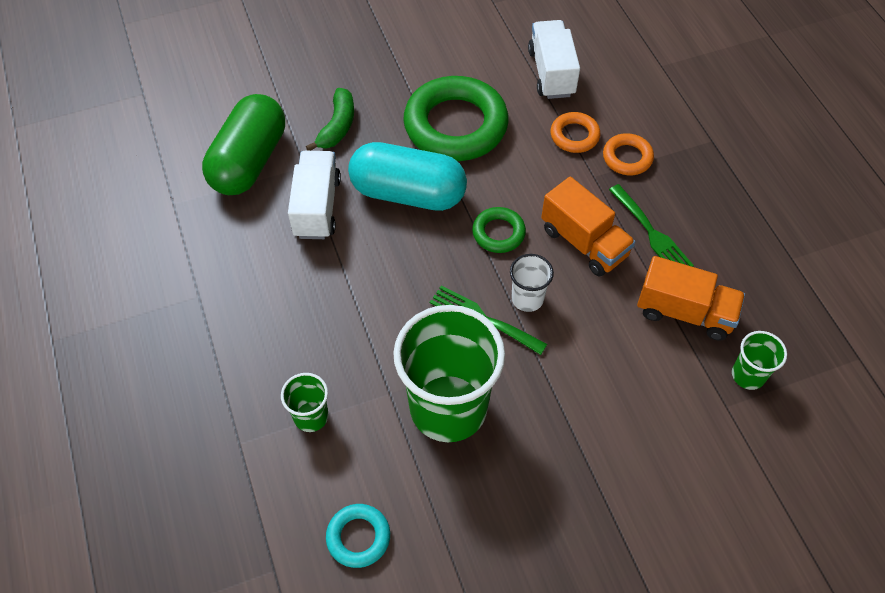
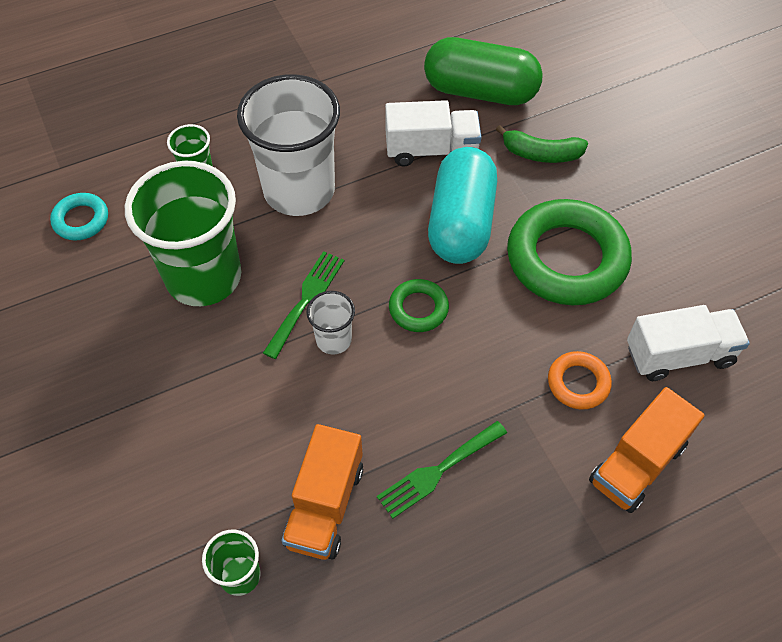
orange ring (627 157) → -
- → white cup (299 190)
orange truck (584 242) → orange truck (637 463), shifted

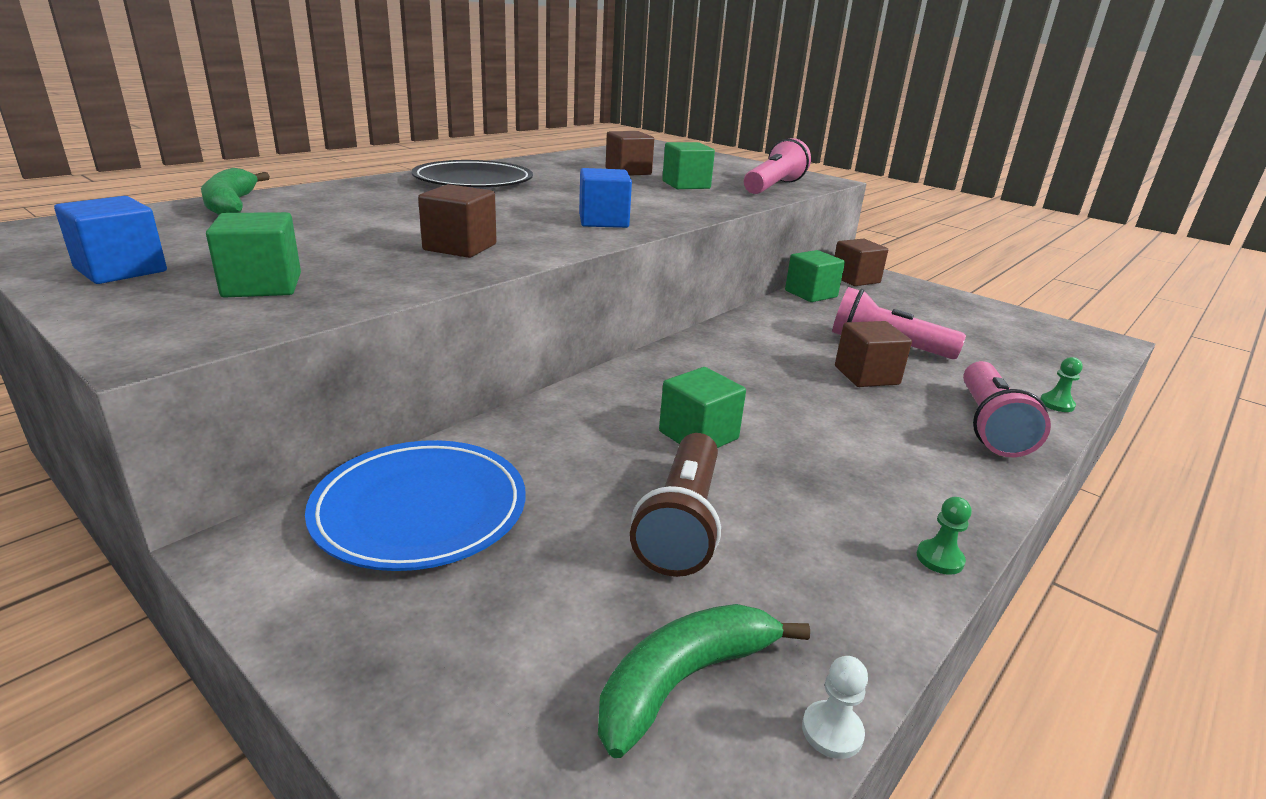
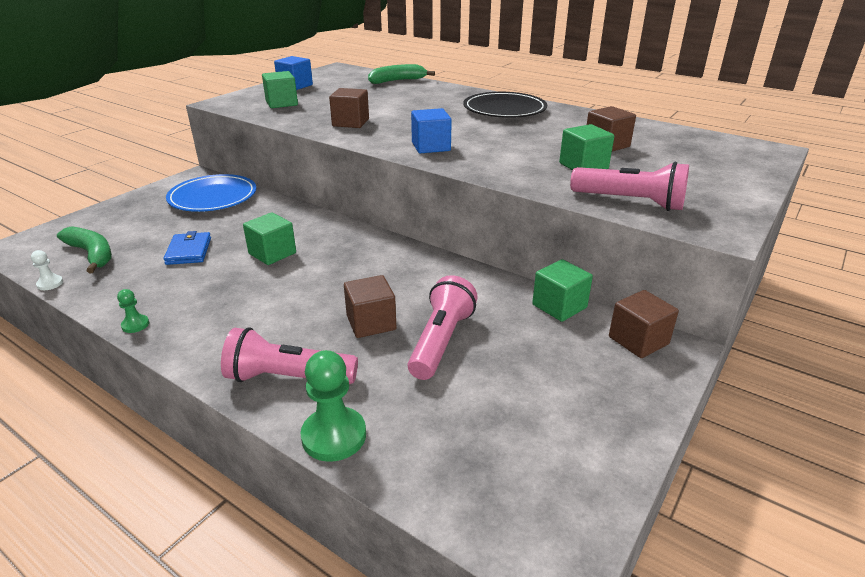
brown flashlight (682 523) → blue wallet (189 251)
green pawn (1056 404) → green pawn (334 436), x2.00

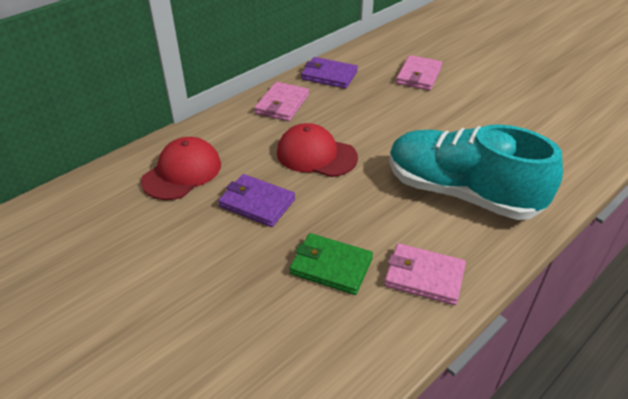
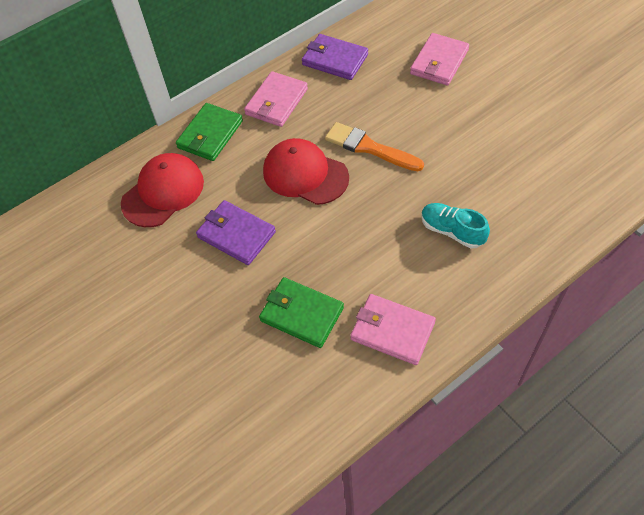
- → green wallet (210 134)
- → orange brush (369 148)
turquoise shoe (461 193) → turquoise shoe (452 231), x0.41

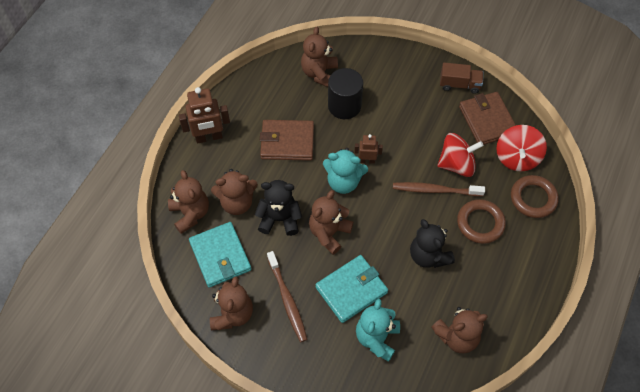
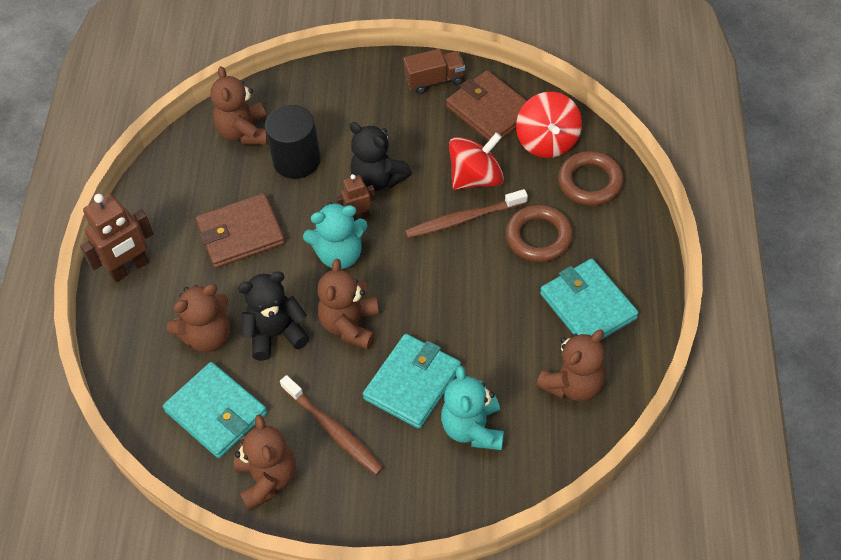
brown teddy bear (190 213) → -
- → turquoise wallet (588 306)
black teddy bear (428 255) → black teddy bear (378 179), shifted

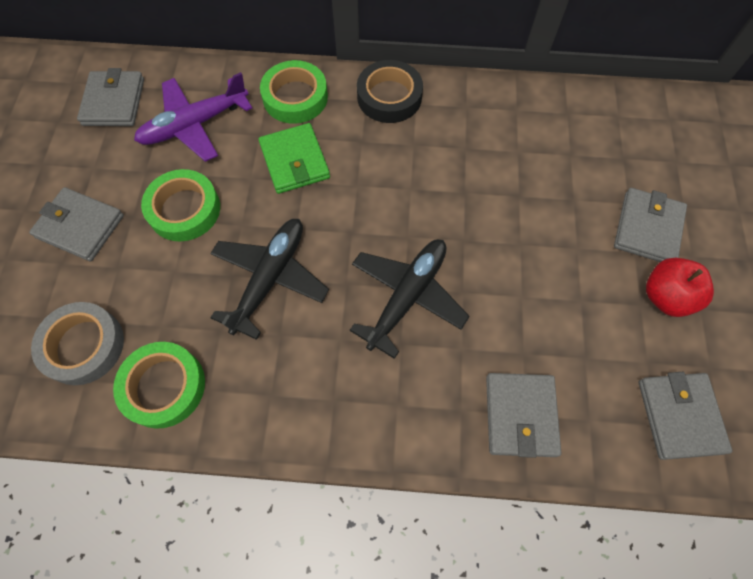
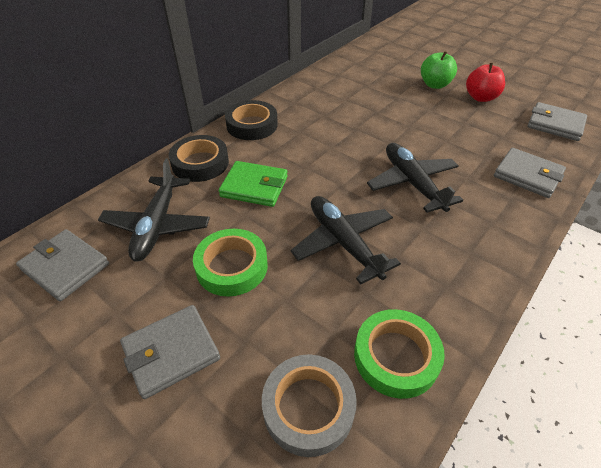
grey wallet (647 228) → green apple (434 85)
purple plane (194 125) → black plane (157 225)
green tape (295 97) → black tape (200 163)

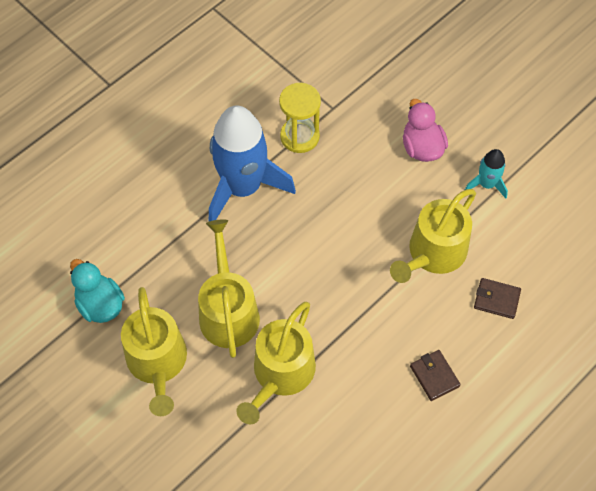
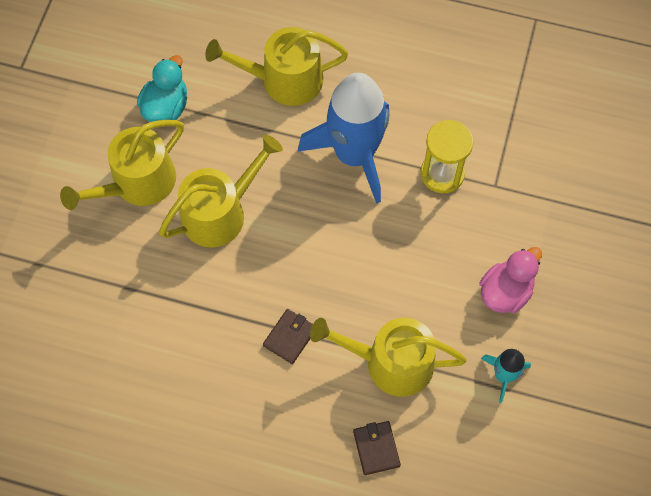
yellow watering can (280 374) → yellow watering can (284 80), shifted
brown wallet (434 376) → brown wallet (290 337), shifted

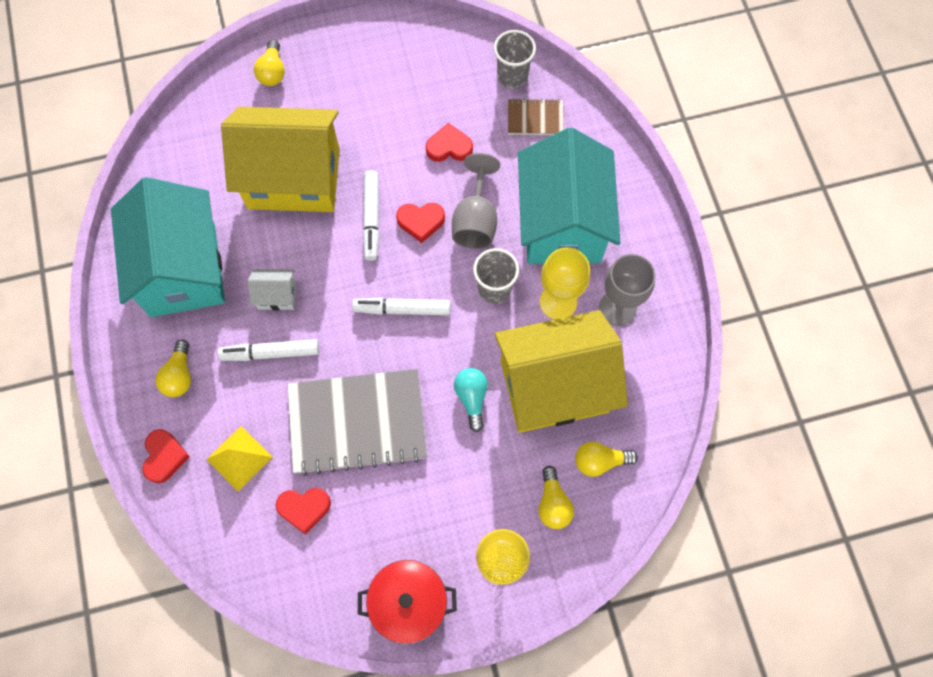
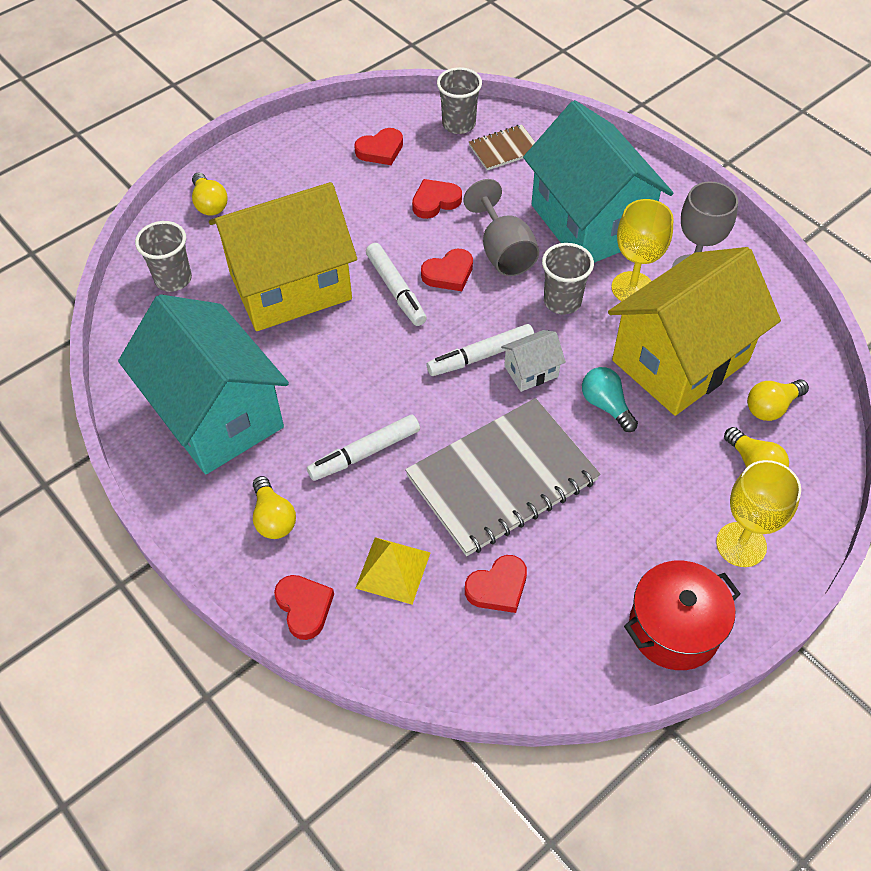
- → grey cup (173 279)
- → red heart (380 150)
white house (277 295) → white house (531 371), shifted

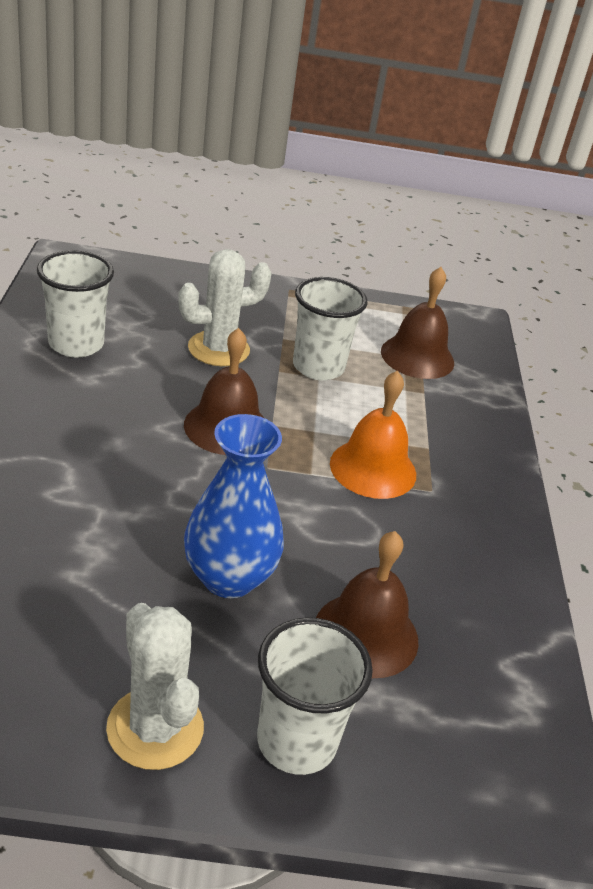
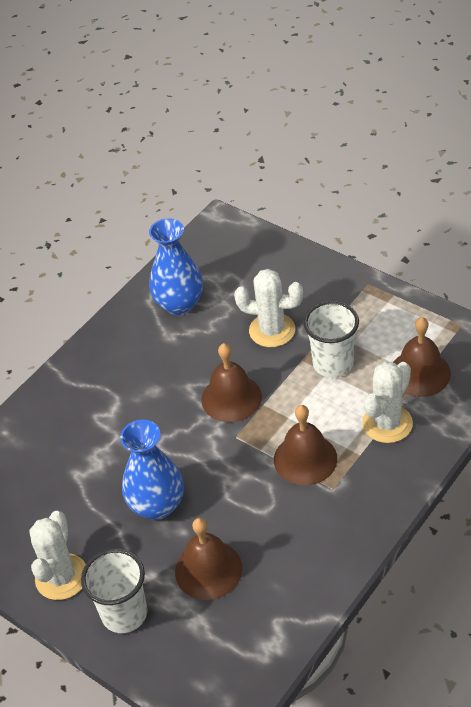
- → white cactus (387 423)
white cup (76 344) → blue vase (179 304)
orange bell (373 468) → brown bell (305 459)

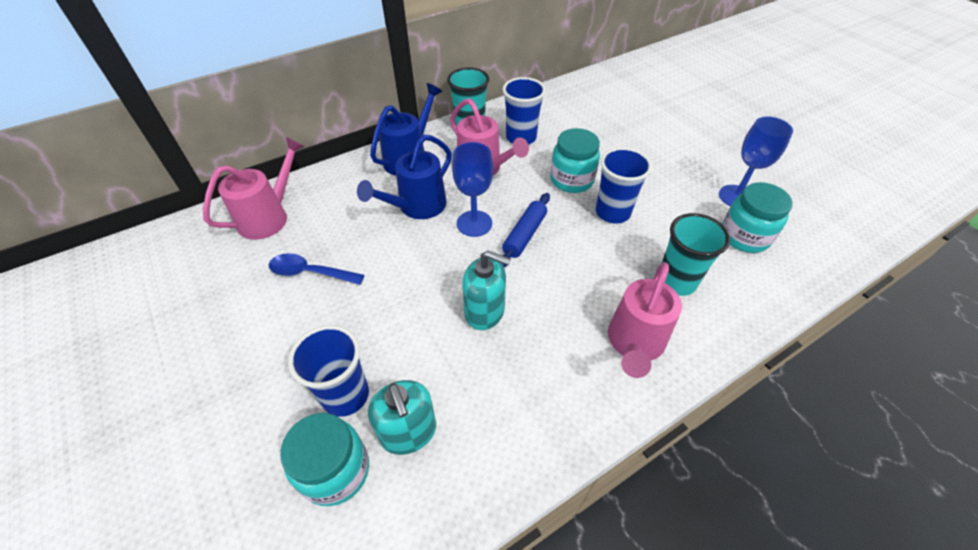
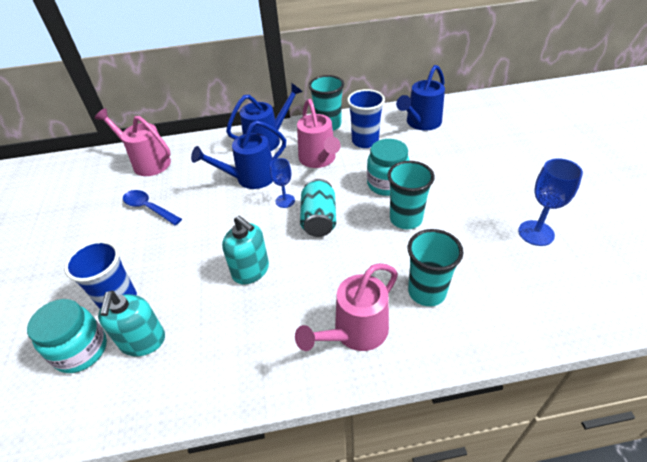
turquoise jar (744 236) → -
- → blue watering can (420 123)
blue rolling pin (524 235) → turquoise can (319 219)
blue cup (612 212) → turquoise cup (405 219)
pink watering can (269 216) → pink watering can (147 162), 120 degrees counterclockwise
blue goblet (474 223) → blue goblet (285 201), x0.64

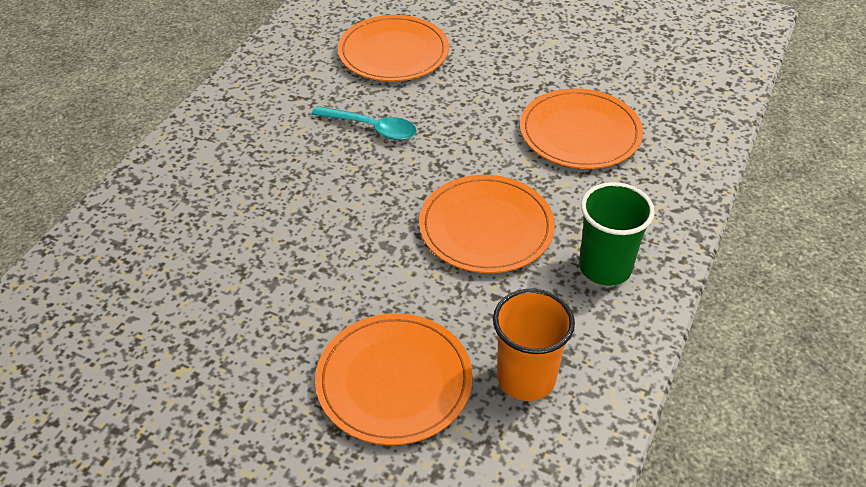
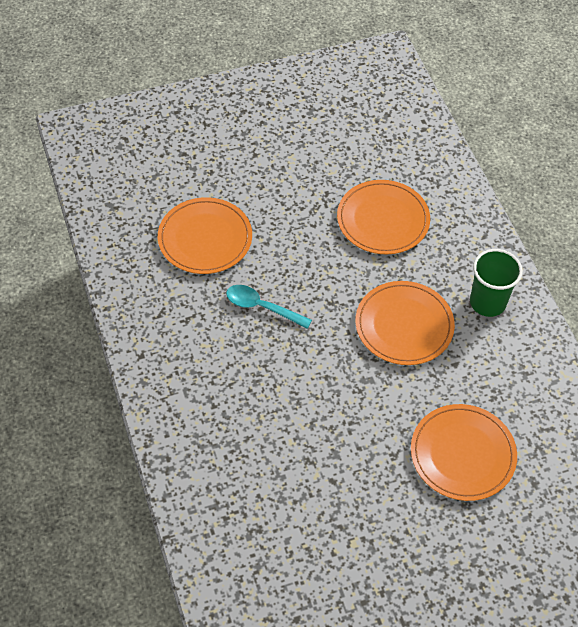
orange cup (526 378) → -
turquoise spoon (371 128) → turquoise spoon (262 307), 135 degrees counterclockwise

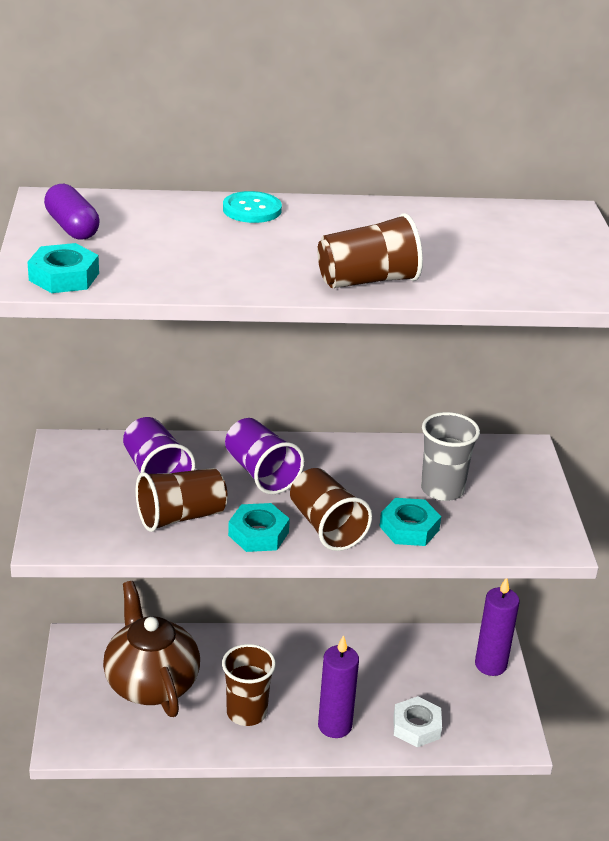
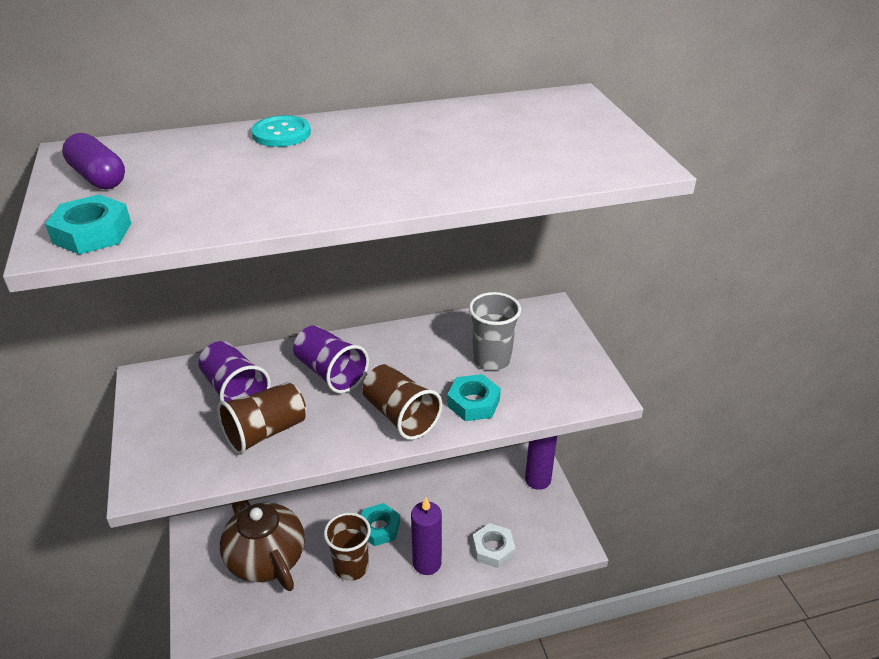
brown cup (367 281) → -
turquoise nut (258 534) → turquoise nut (379 528), shifted

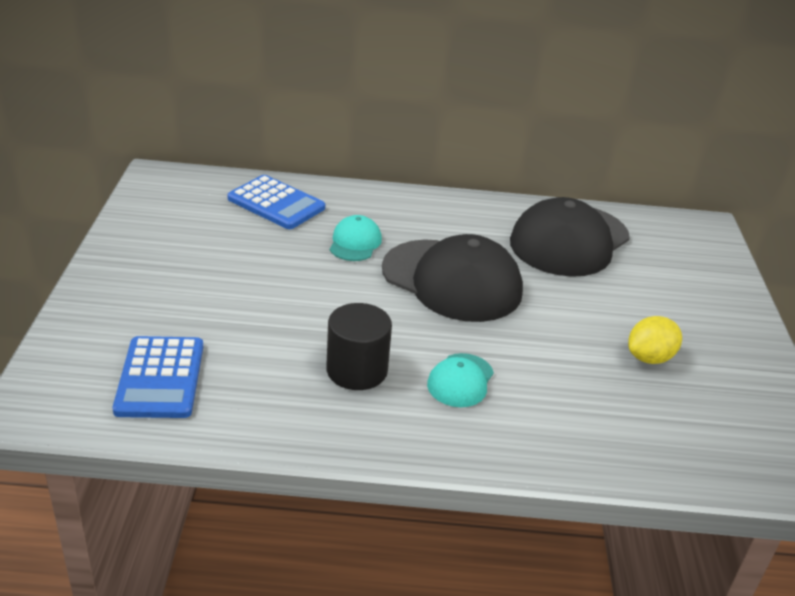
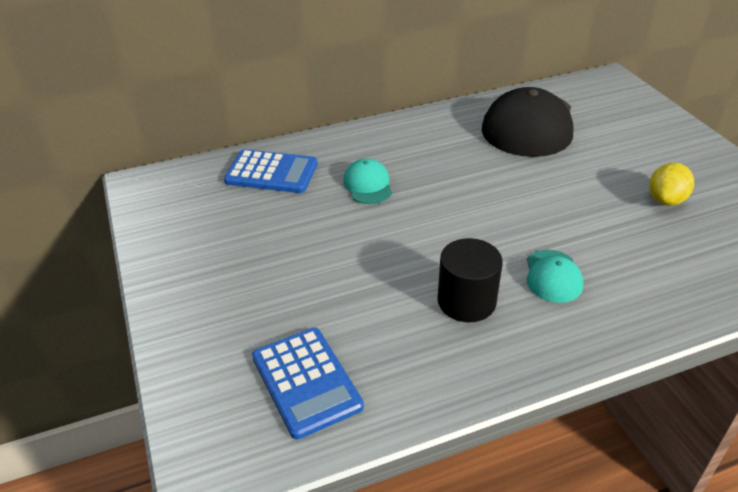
black cap (452 280) → -

